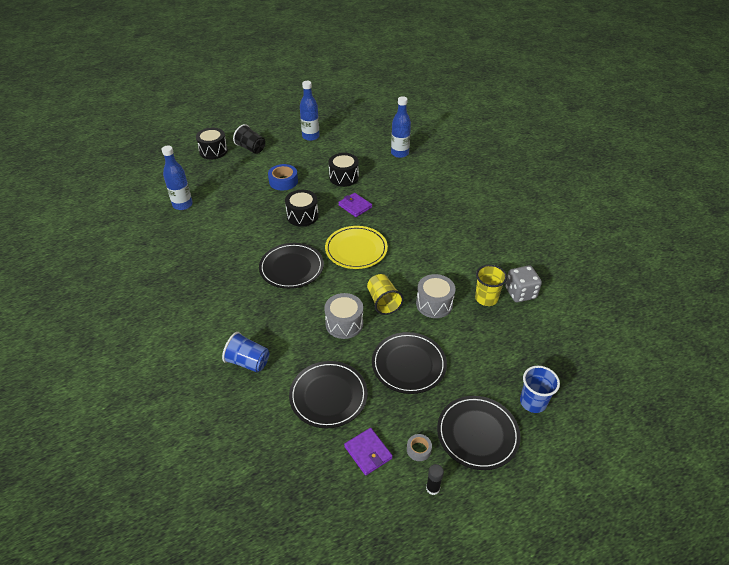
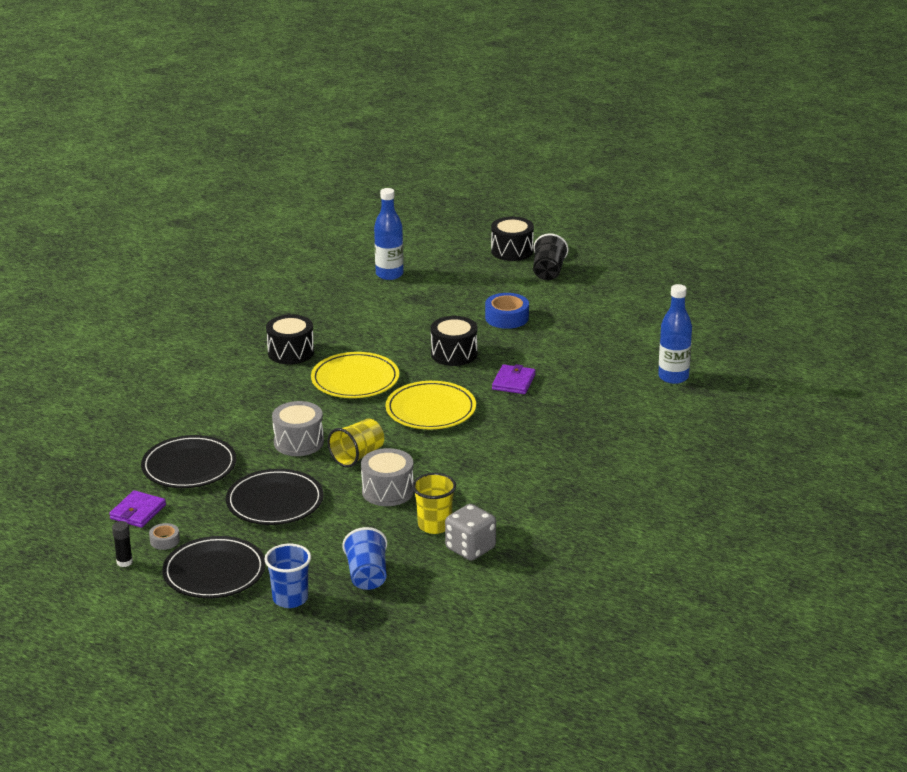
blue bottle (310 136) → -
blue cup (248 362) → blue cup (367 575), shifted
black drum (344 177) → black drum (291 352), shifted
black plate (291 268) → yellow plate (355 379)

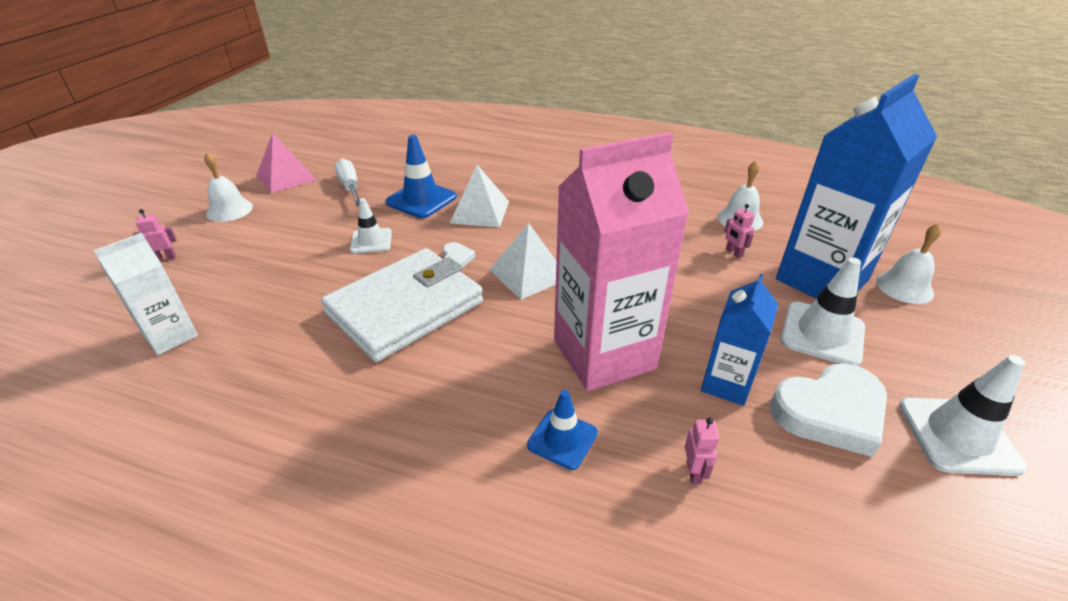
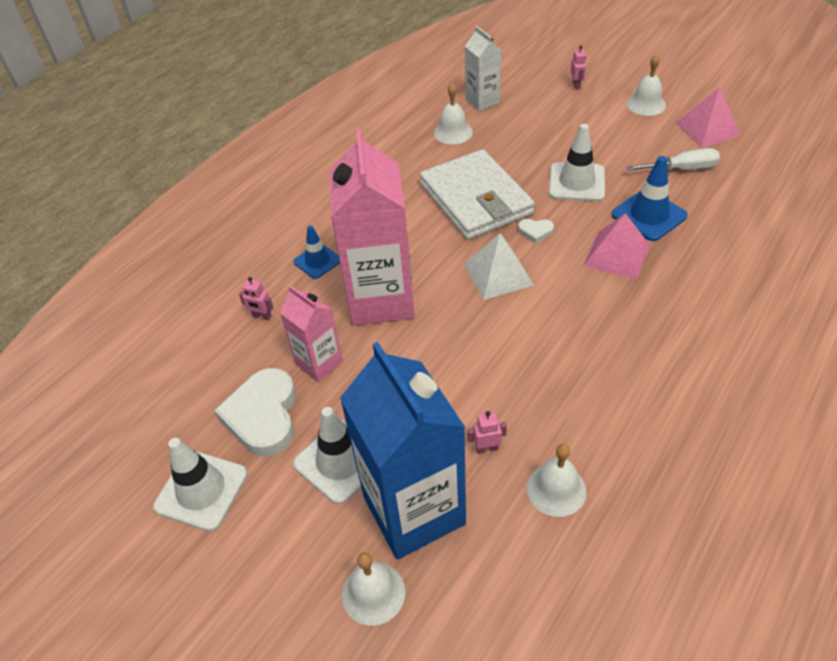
- → white bell (453 132)
white pyramid (480 212) → pink pyramid (616 255)
blue carton (726 384) → pink carton (319 363)
white traffic cone (371 241) → white traffic cone (576 182), x1.56

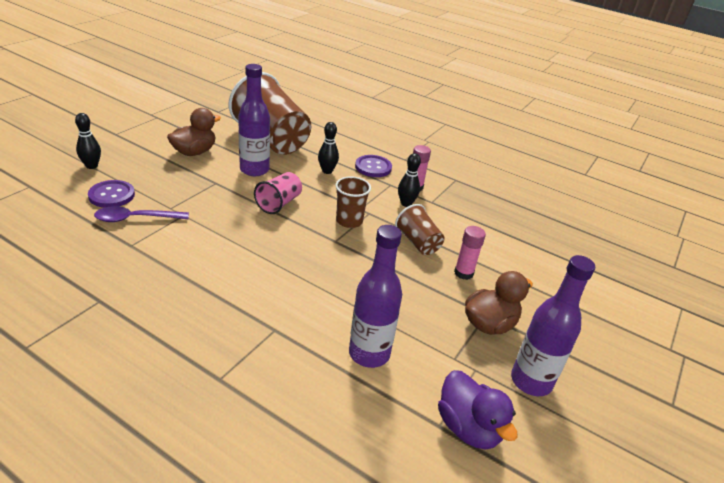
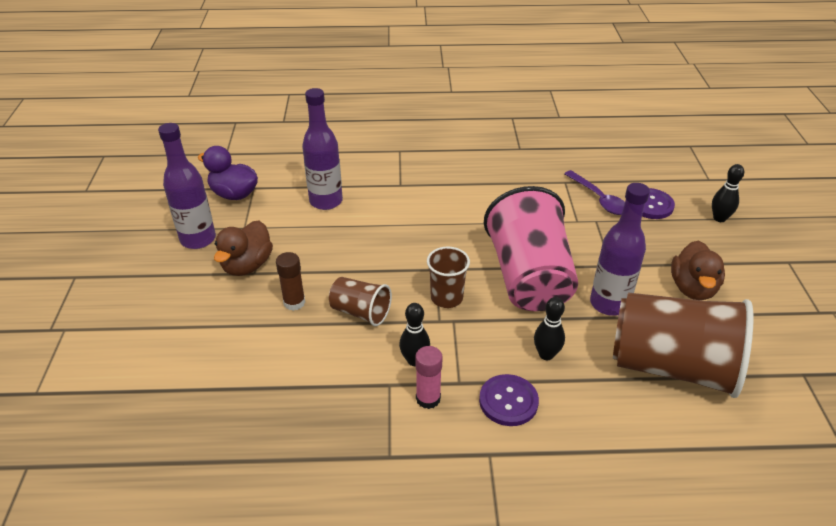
pink glue stick (463 273) → brown glue stick (294 302)
purple spoon (136 219) → purple spoon (599 199), 105 degrees clockwise
pink cup (279 203) → pink cup (529 278), x2.06

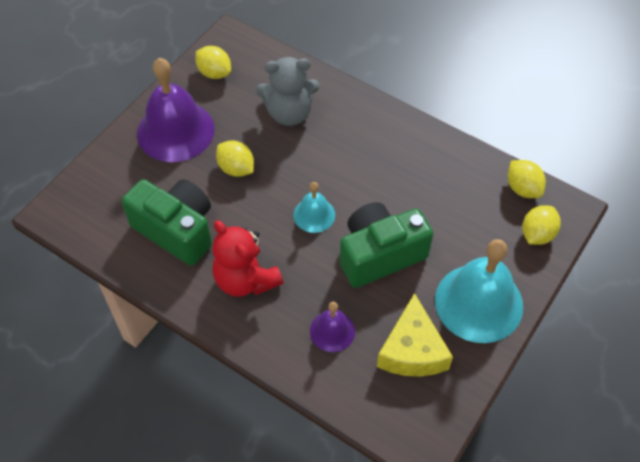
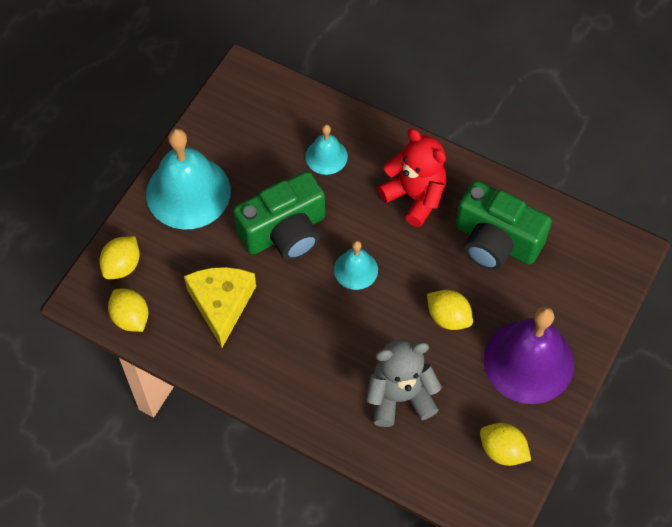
yellow cheese (412 350) → yellow cheese (221 304), shifted
purple bell (332 331) → turquoise bell (326 156)

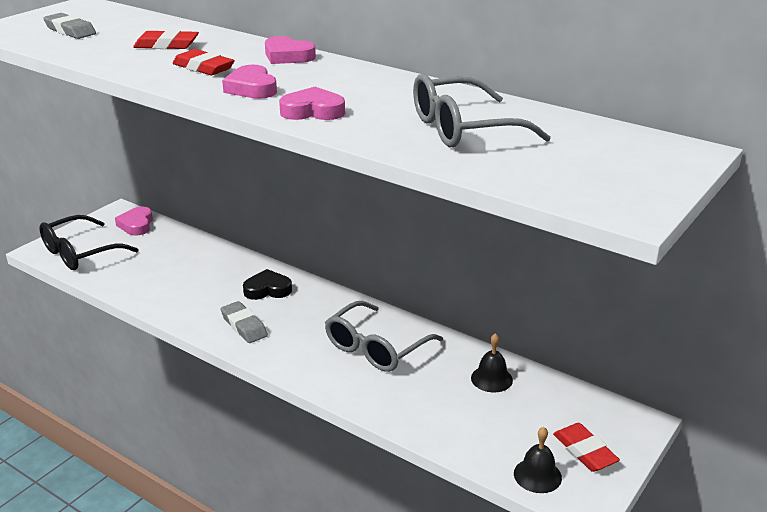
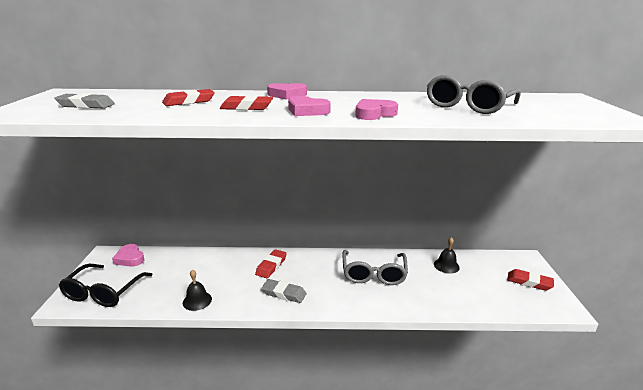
black bell (537 475) → black bell (197 300), shifted
black heart (267 289) → red eraser (271 266)

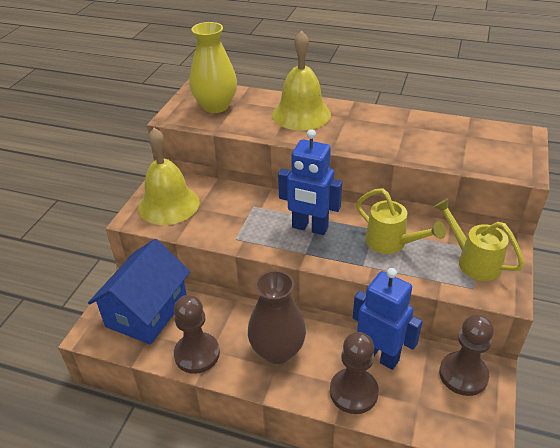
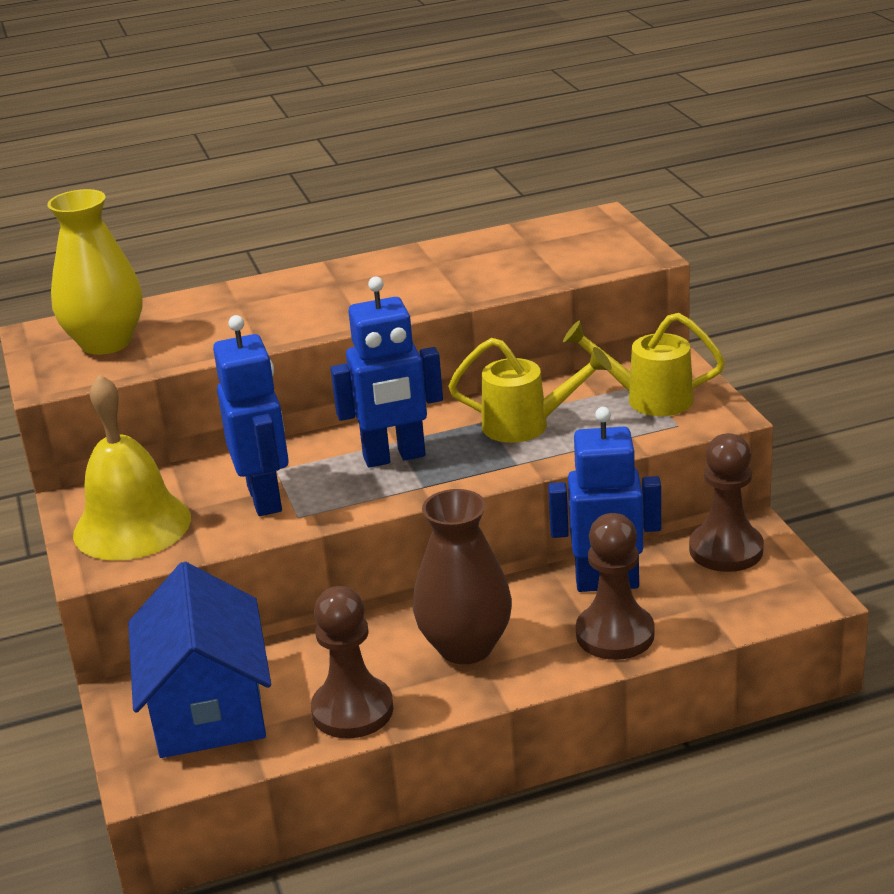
yellow bell (301 114) → -
- → blue robot (265 498)

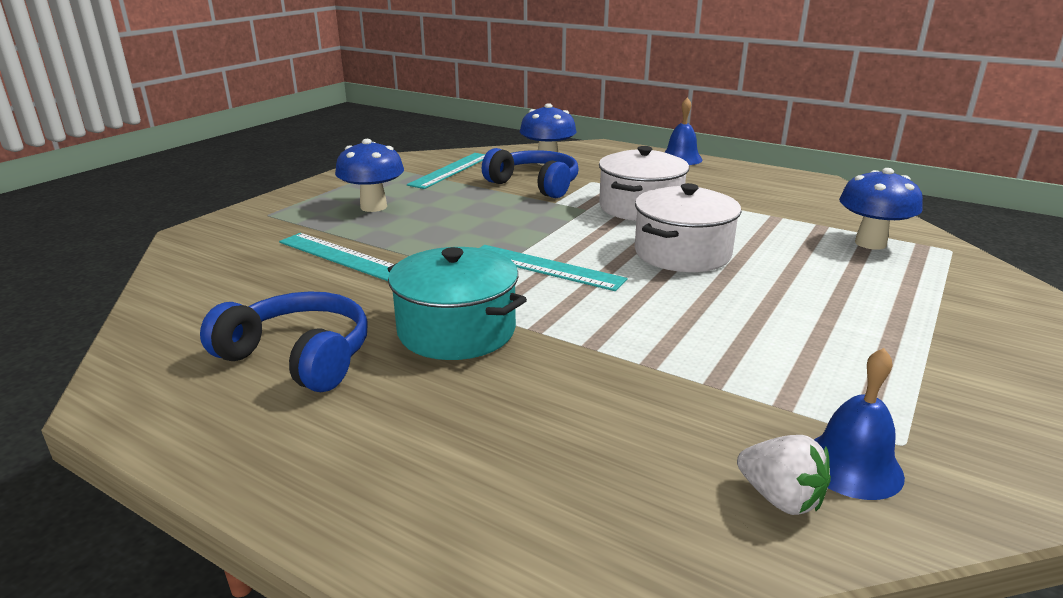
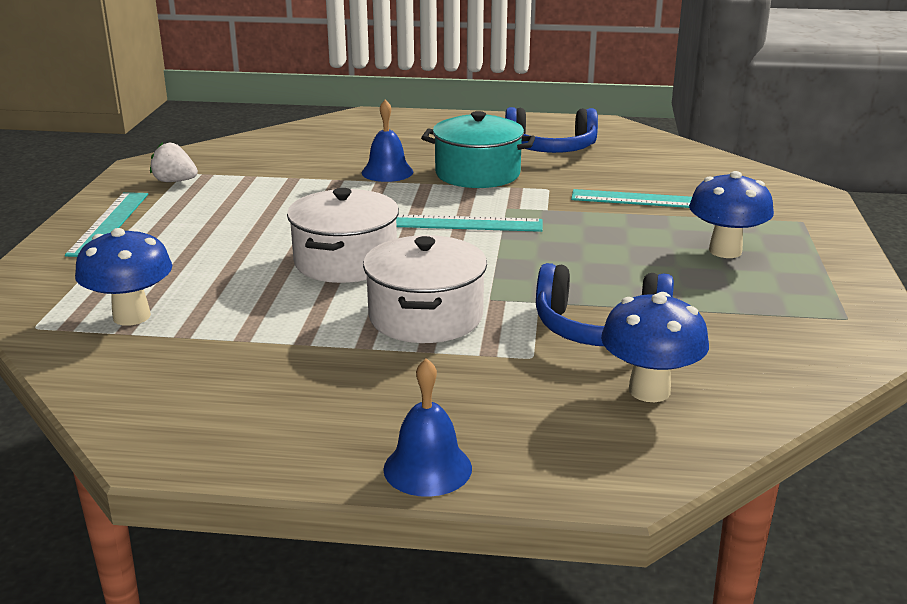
turquoise ruler (451 170) → turquoise ruler (109 223), shifted
white strawberry (780 498) → white strawberry (175 181), shifted
blue bell (852 465) → blue bell (387 172), shifted

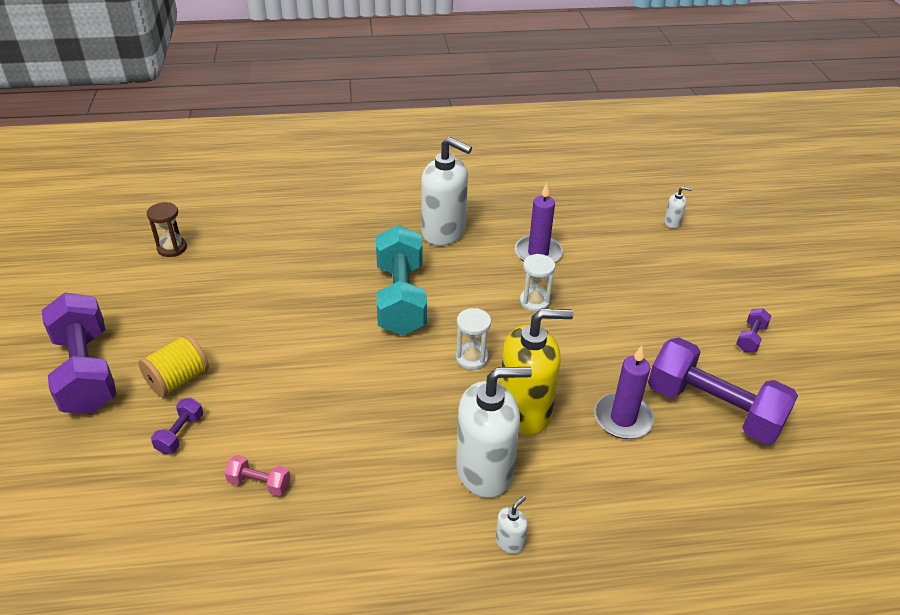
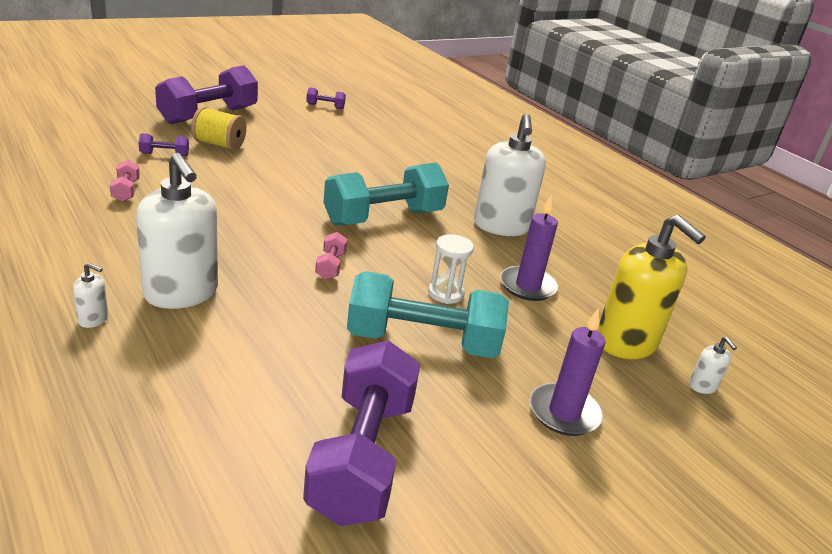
brown hourglass (172 248) → -
- → turquoise dumbbell (422 341)
yellow soap dispenser (525 411) → yellow soap dispenser (626 343), shifted
purple candle (623 418) → purple candle (564 413), shifted
purple dumbbell (750 338) → purple dumbbell (325 106), shifted
white hourglass (472 358) → pink dumbbell (330 266)

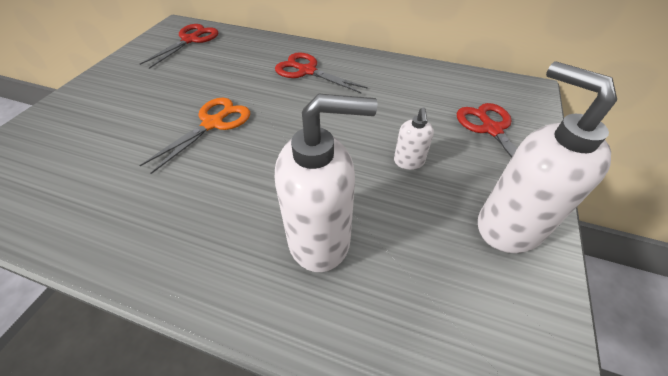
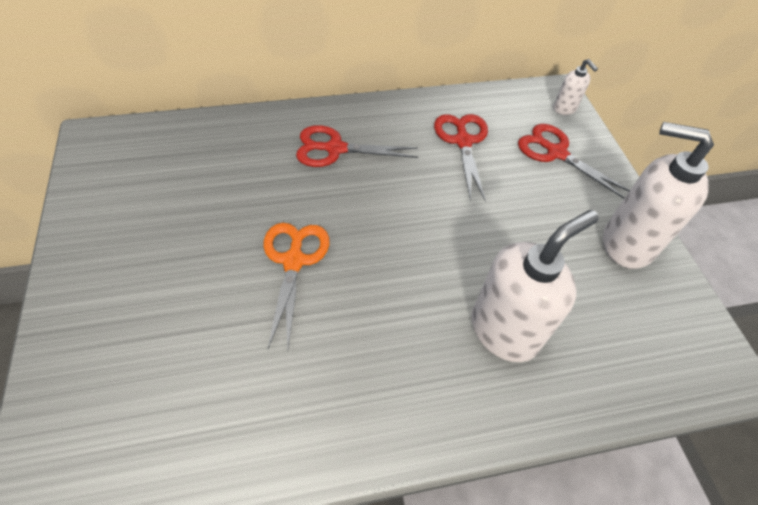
red scissors (190 40) → red scissors (463 141), shifted
white soap dispenser (408 162) → white soap dispenser (564 109), shifted

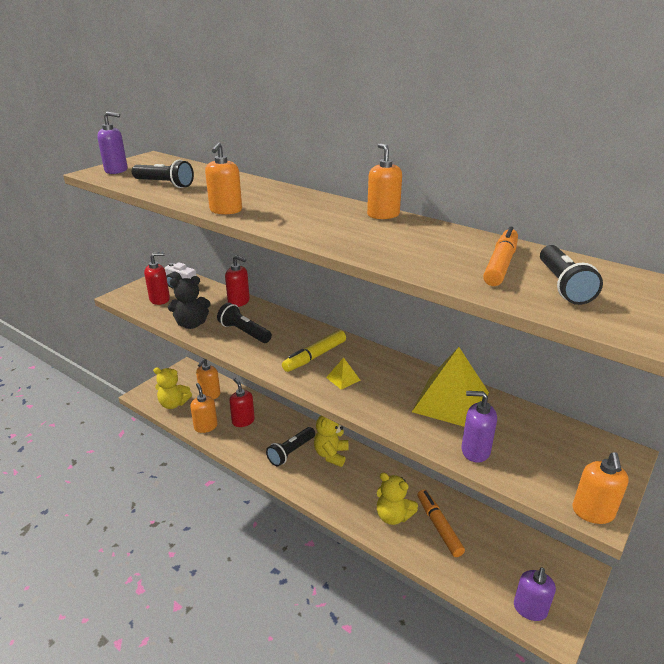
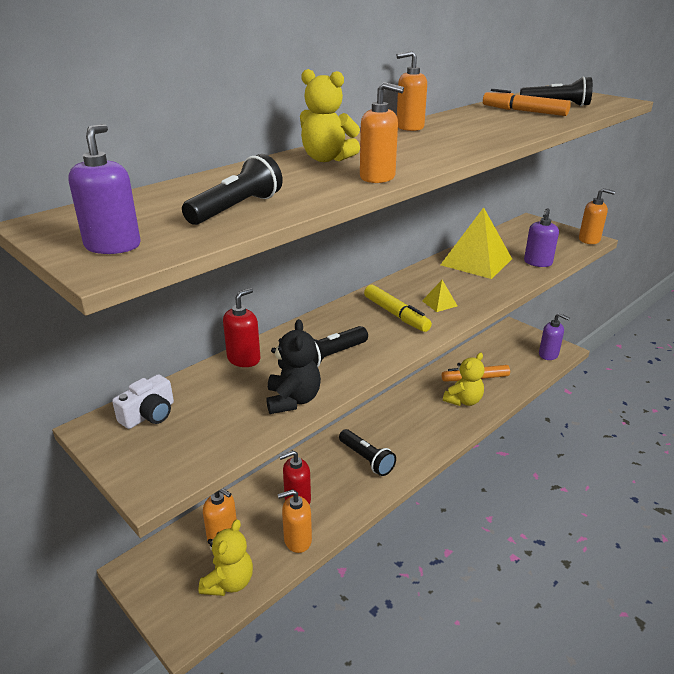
red soap dispenser (160 299) → -
yellow teddy bear (331 455) → yellow teddy bear (326 159), shifted

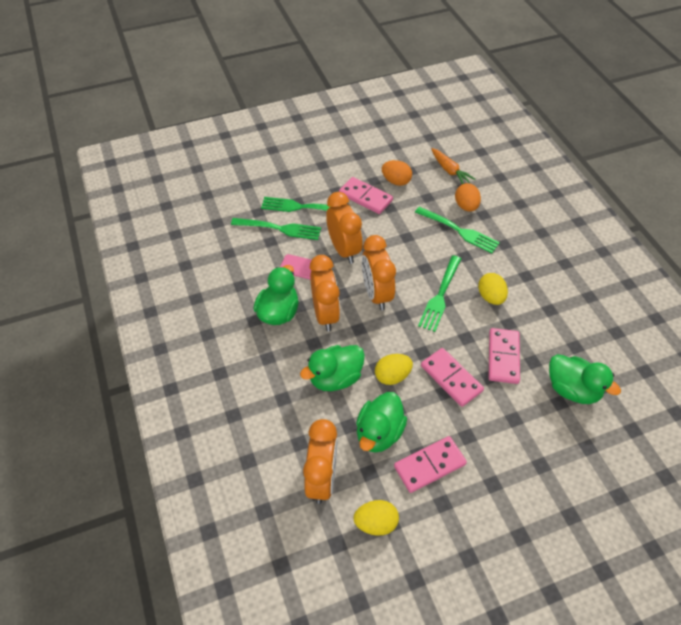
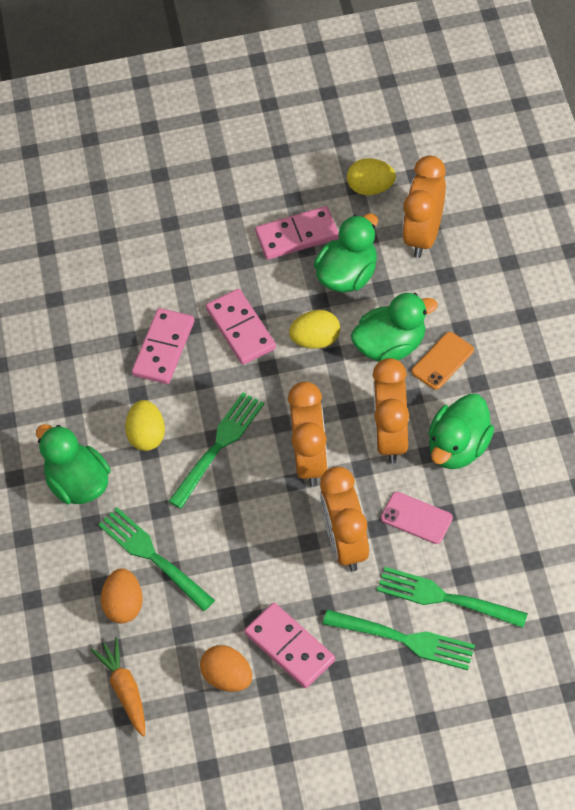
- → orange phone (442 361)
green duck (572 389) → green duck (78 483), shifted

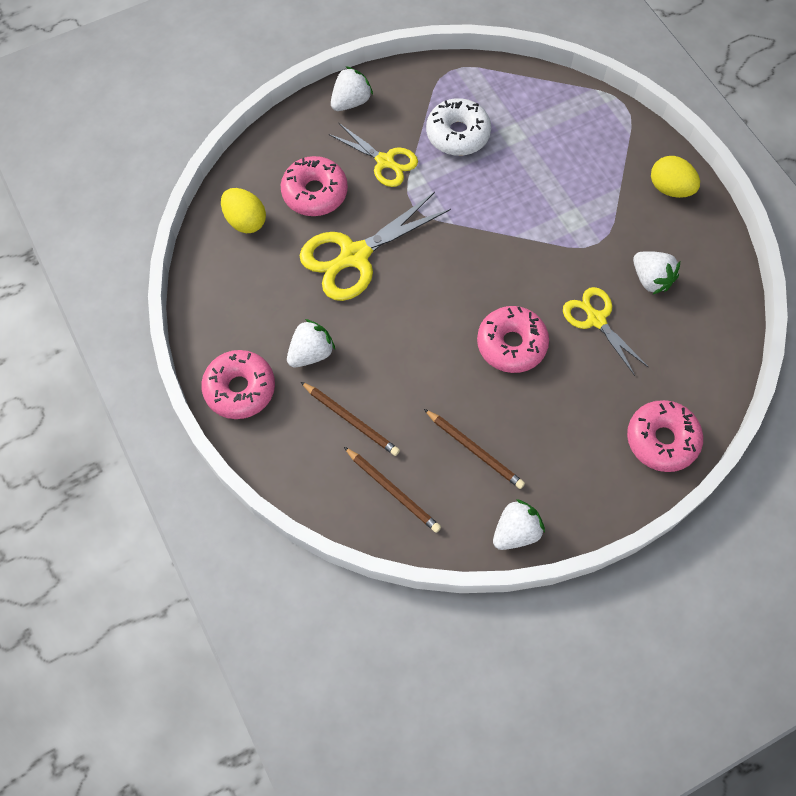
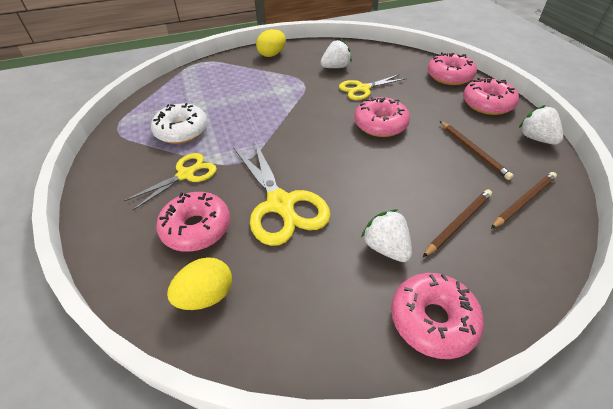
white strawberry (351 102) → -
- → pink donut (487 104)
brown pencil (475 450) → brown pencil (473 151), 105 degrees clockwise

